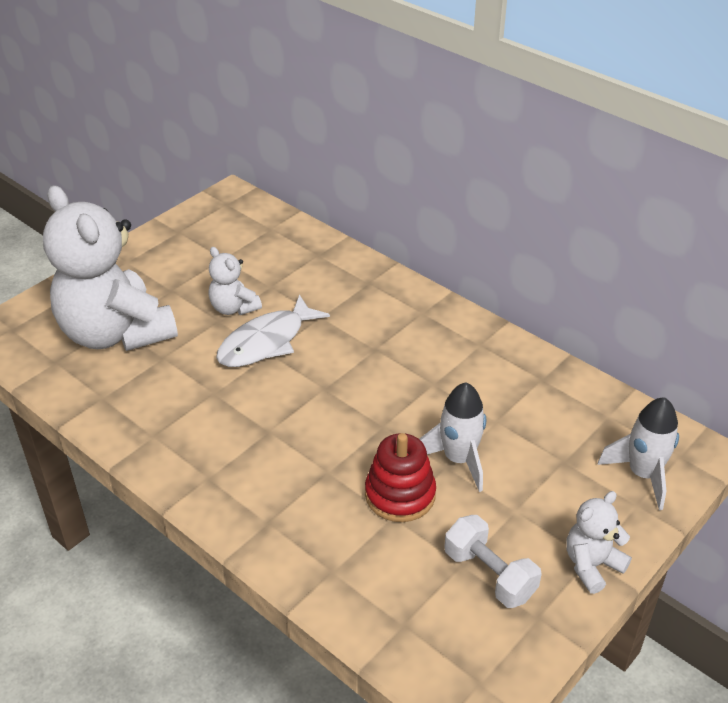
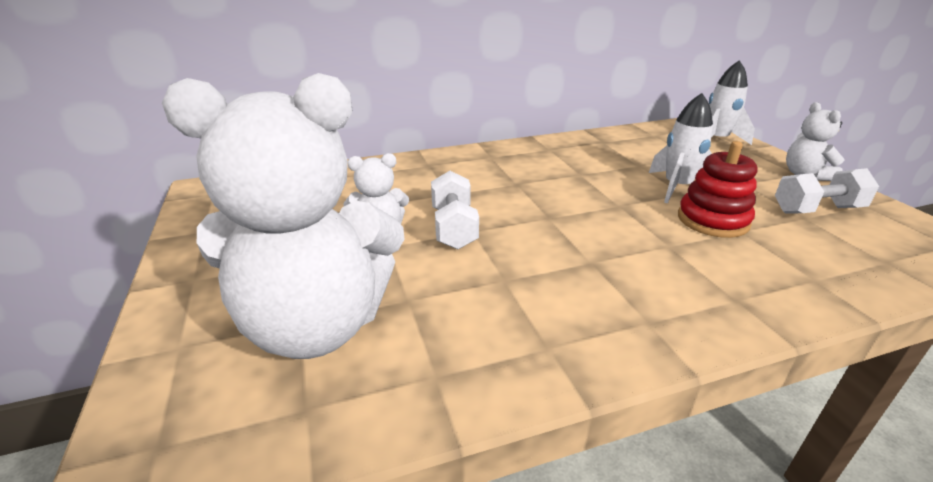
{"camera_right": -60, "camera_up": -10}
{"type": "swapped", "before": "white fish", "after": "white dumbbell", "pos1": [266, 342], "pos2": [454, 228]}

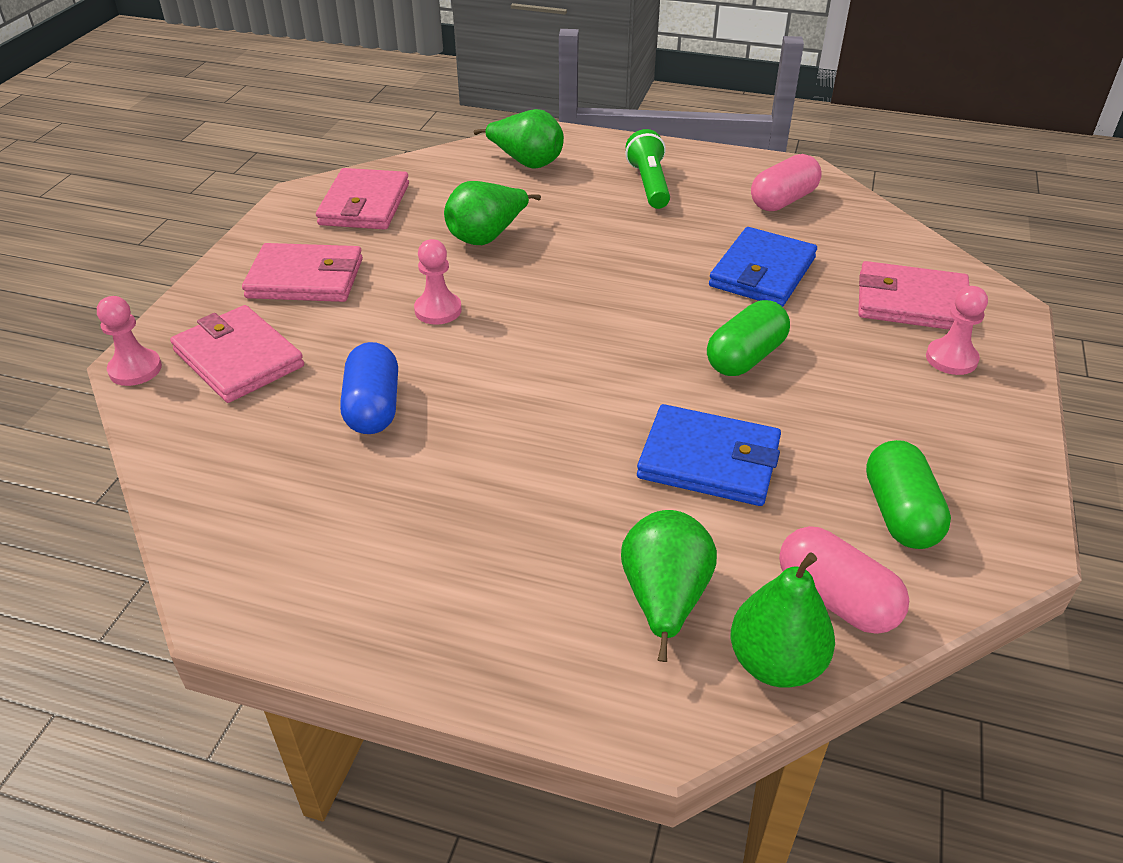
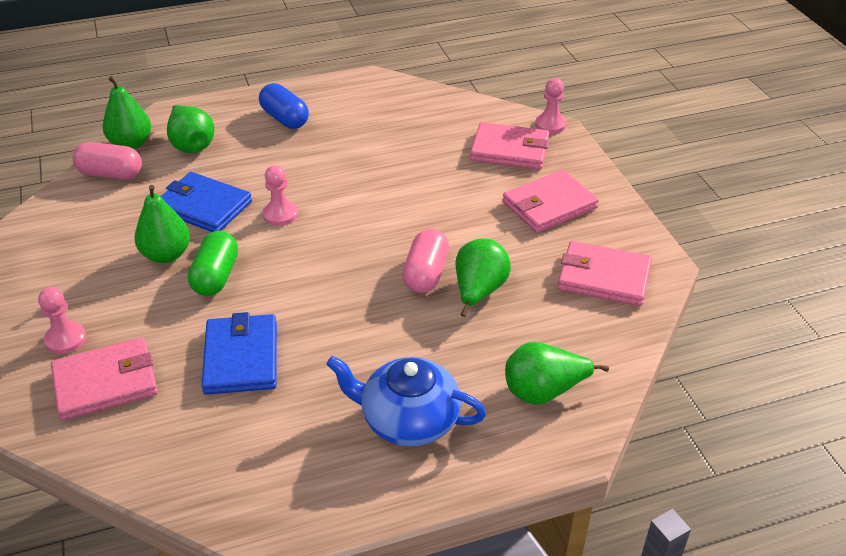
{"camera_right": 145, "camera_up": 0}
{"type": "swapped", "before": "green flashlight", "after": "blue teapot", "pos1": [649, 184], "pos2": [408, 420]}
{"type": "shifted", "before": "pink capsule", "pos1": [783, 200], "pos2": [425, 274]}
{"type": "rotated", "before": "pink wallet", "pos1": [364, 204], "pos2": [603, 277], "turn": -45}
{"type": "shifted", "before": "pink pawn", "pos1": [438, 310], "pos2": [280, 215]}
{"type": "shifted", "before": "blue capsule", "pos1": [373, 407], "pos2": [285, 118]}
{"type": "rotated", "before": "blue wallet", "pos1": [709, 460], "pos2": [204, 206], "turn": 45}
{"type": "gone", "before": "green capsule", "pos1": [899, 513]}
{"type": "new", "after": "green pear", "pos2": [166, 255]}

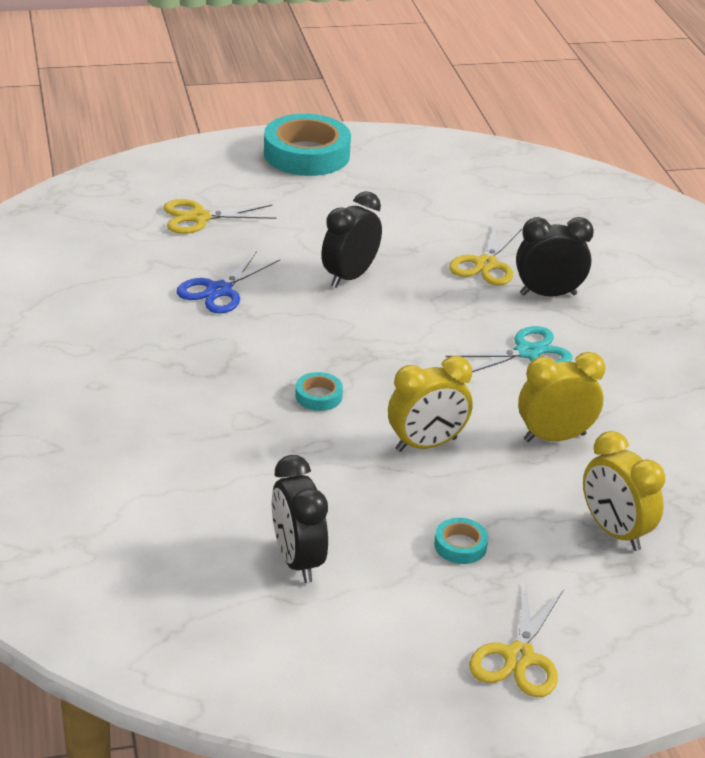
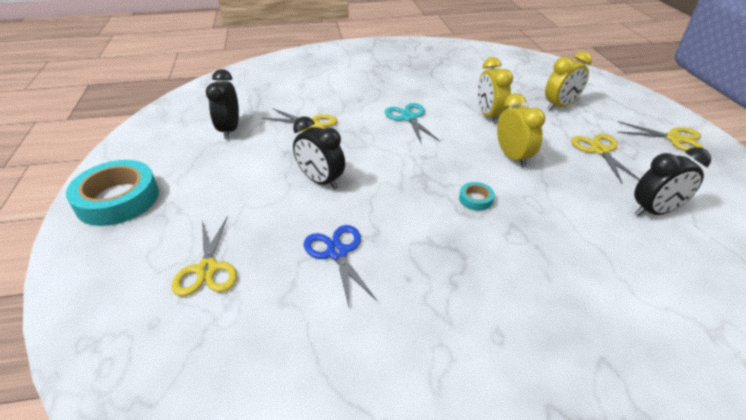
{"camera_right": -85, "camera_up": 5}
{"type": "shifted", "before": "black clock", "pos1": [548, 294], "pos2": [229, 130]}
{"type": "rotated", "before": "blue scissors", "pos1": [219, 290], "pos2": [337, 253], "turn": -150}
{"type": "swapped", "before": "turquoise tape", "after": "yellow scissors", "pos1": [460, 545], "pos2": [600, 150]}

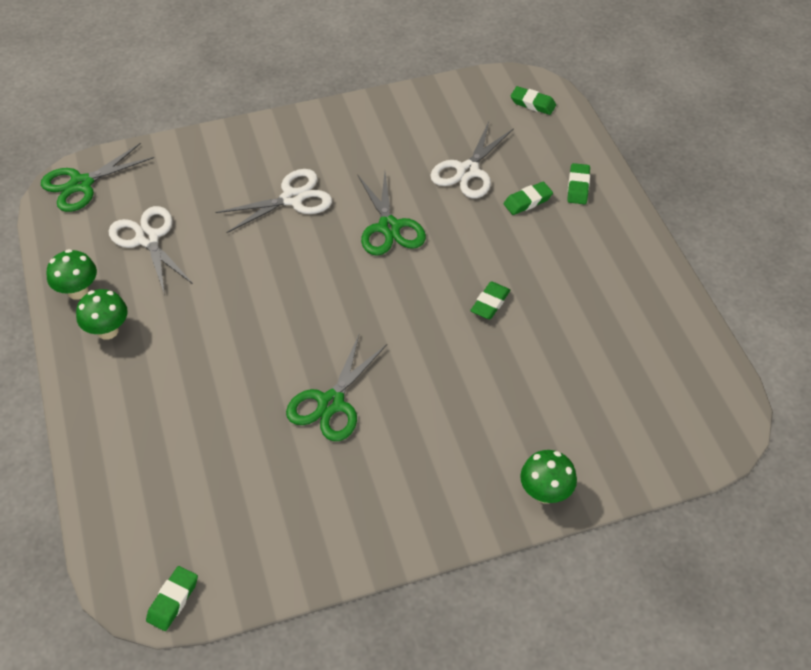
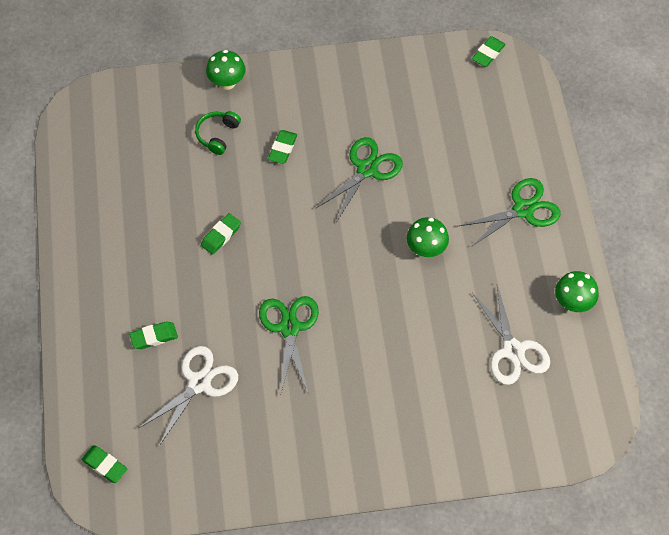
{"camera_right": -170, "camera_up": 10}
{"type": "shifted", "before": "green scissors", "pos1": [81, 184], "pos2": [523, 209]}
{"type": "shifted", "before": "green eraser", "pos1": [578, 187], "pos2": [283, 149]}
{"type": "gone", "before": "white scissors", "pos1": [292, 198]}
{"type": "shifted", "before": "green mushroom", "pos1": [108, 331], "pos2": [426, 249]}
{"type": "new", "after": "green headphones", "pos2": [217, 135]}

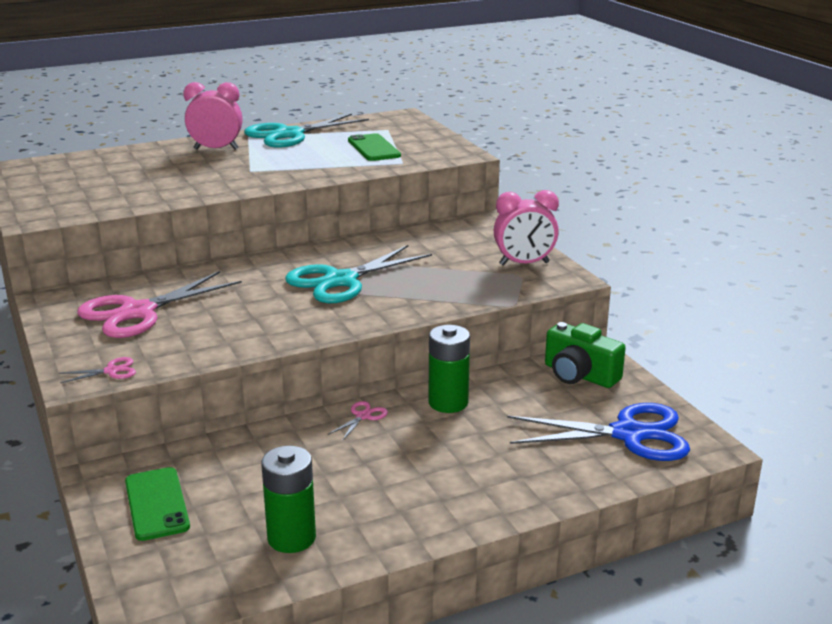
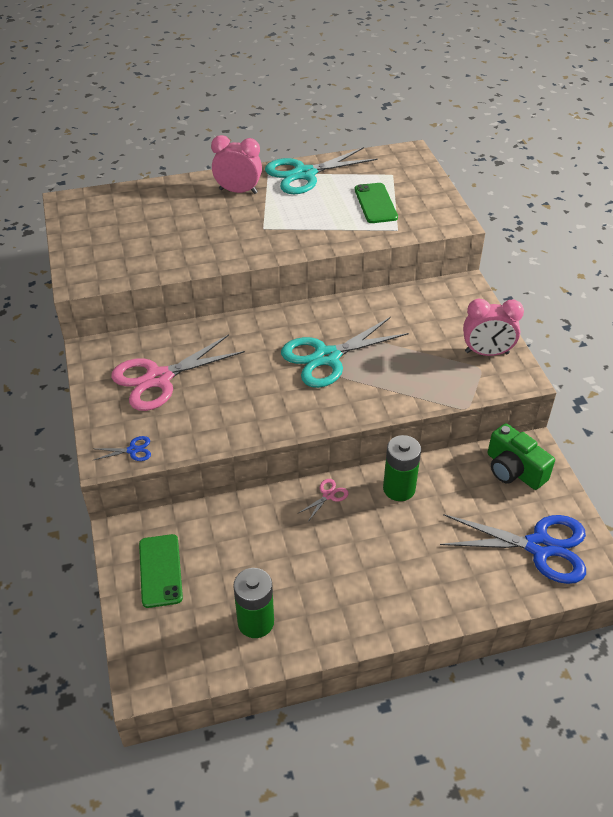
{"camera_right": 10, "camera_up": 20}
{"type": "repainted", "before": "pink scissors", "after": "blue scissors", "pos1": [111, 371], "pos2": [132, 450]}

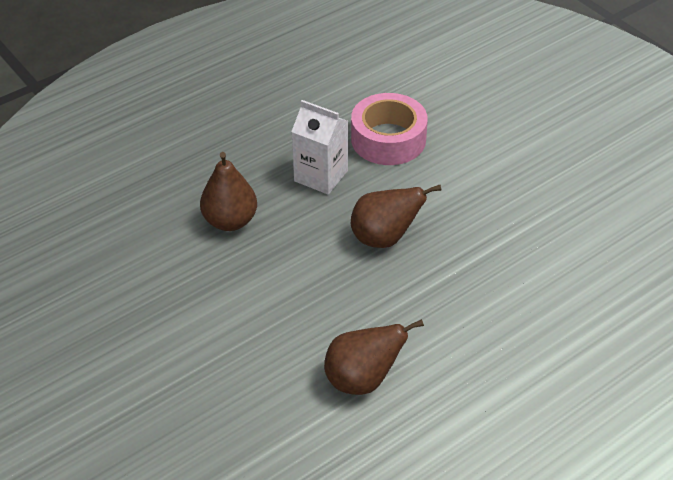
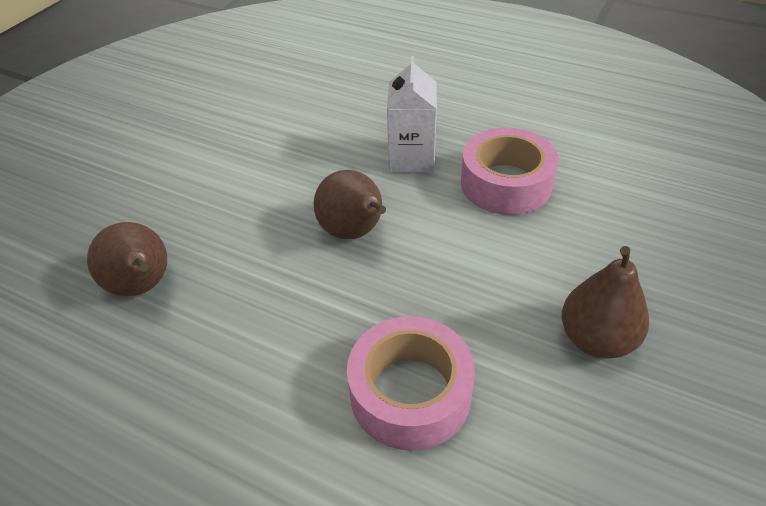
{"camera_right": 65, "camera_up": 0}
{"type": "shifted", "before": "brown pear", "pos1": [230, 221], "pos2": [596, 339]}
{"type": "new", "after": "pink tape", "pos2": [410, 393]}

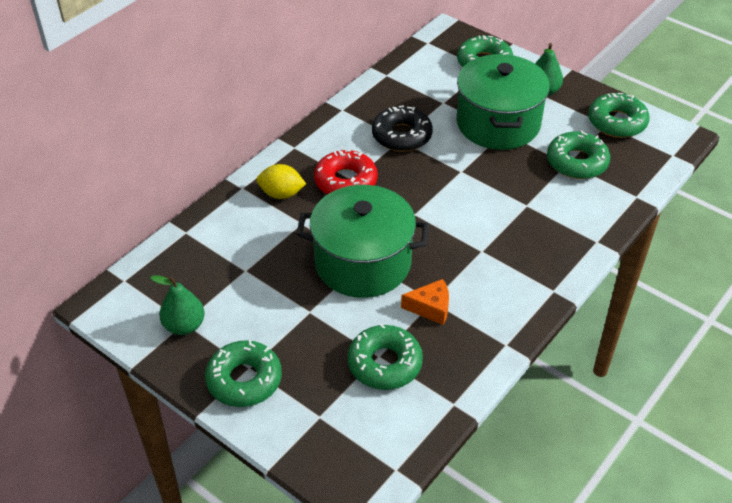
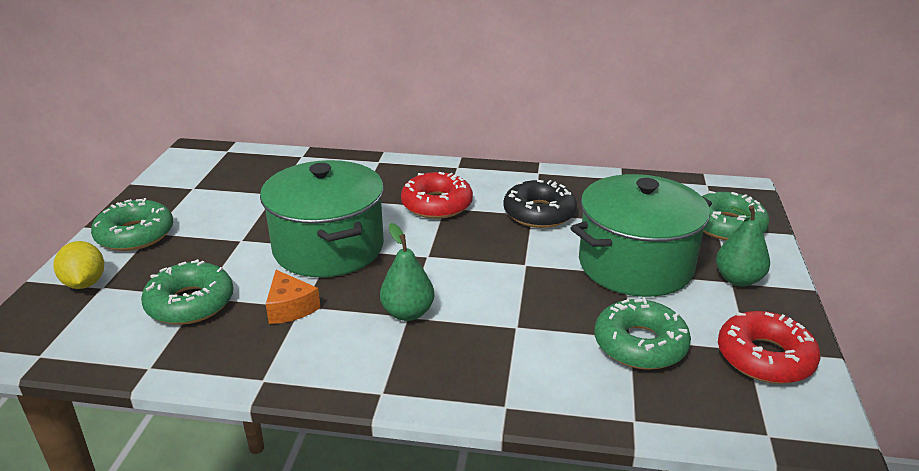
{"camera_right": 60, "camera_up": -15}
{"type": "repainted", "before": "green donut", "after": "red donut", "pos1": [617, 122], "pos2": [765, 357]}
{"type": "shifted", "before": "yellow lemon", "pos1": [281, 194], "pos2": [85, 283]}
{"type": "shifted", "before": "green pear", "pos1": [184, 326], "pos2": [408, 313]}

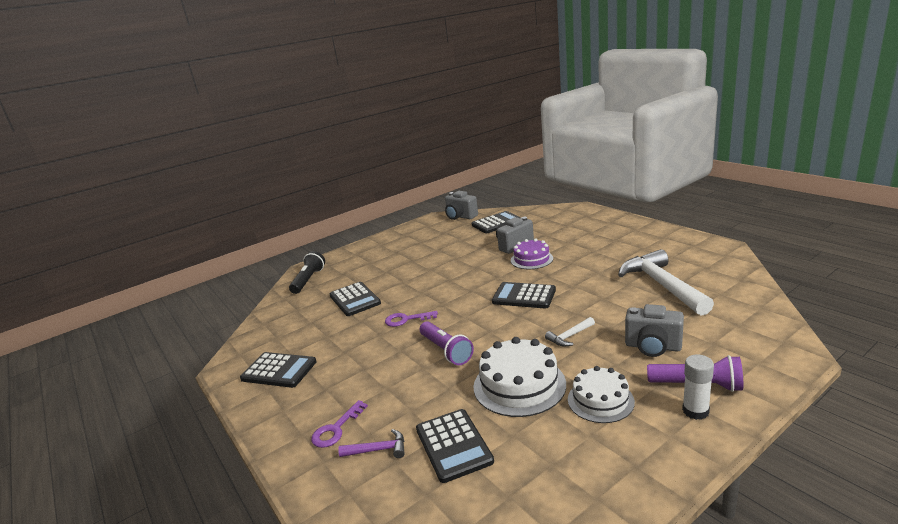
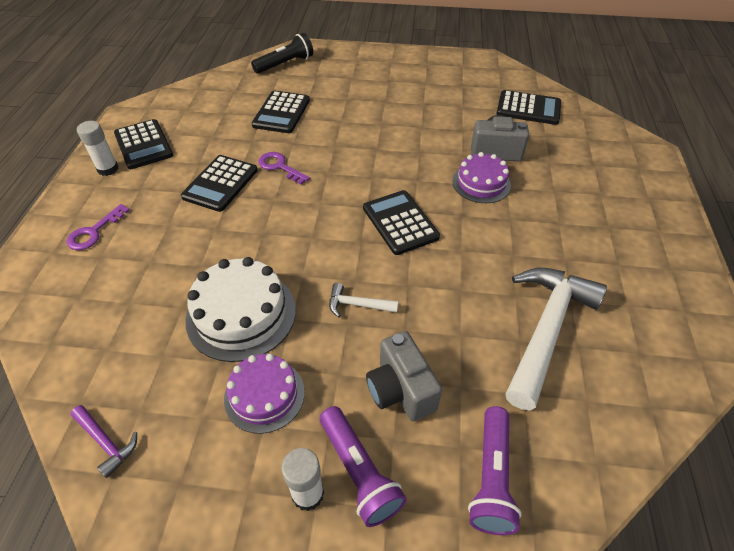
{"camera_right": 40, "camera_up": 25}
{"type": "gone", "before": "grey camera", "pos1": [460, 217]}
{"type": "shifted", "before": "purple flashlight", "pos1": [446, 351], "pos2": [491, 478]}
{"type": "repainted", "before": "white cake", "after": "purple cake", "pos1": [600, 400], "pos2": [264, 395]}
{"type": "rotated", "before": "purple key", "pos1": [336, 429], "pos2": [94, 232], "turn": -45}
{"type": "shifted", "before": "black calculator", "pos1": [453, 445], "pos2": [220, 183]}
{"type": "shifted", "before": "purple hammer", "pos1": [378, 450], "pos2": [106, 442]}
{"type": "new", "after": "white glue stick", "pos2": [108, 169]}

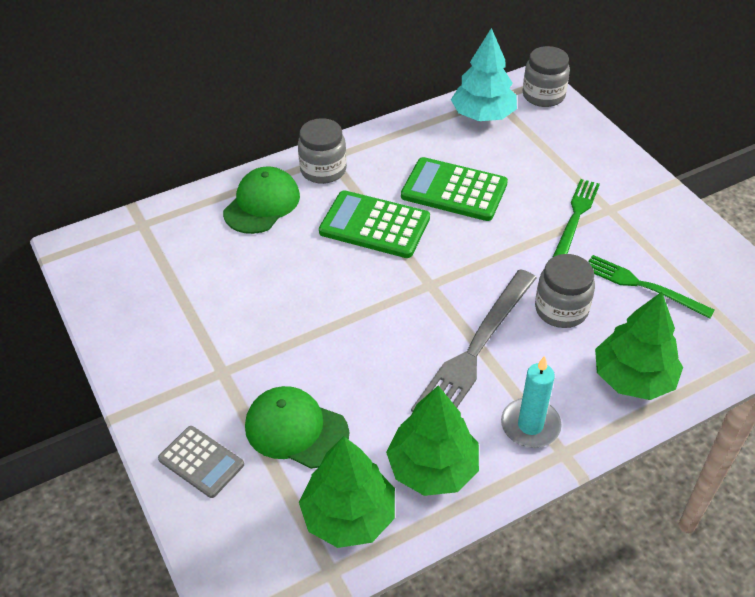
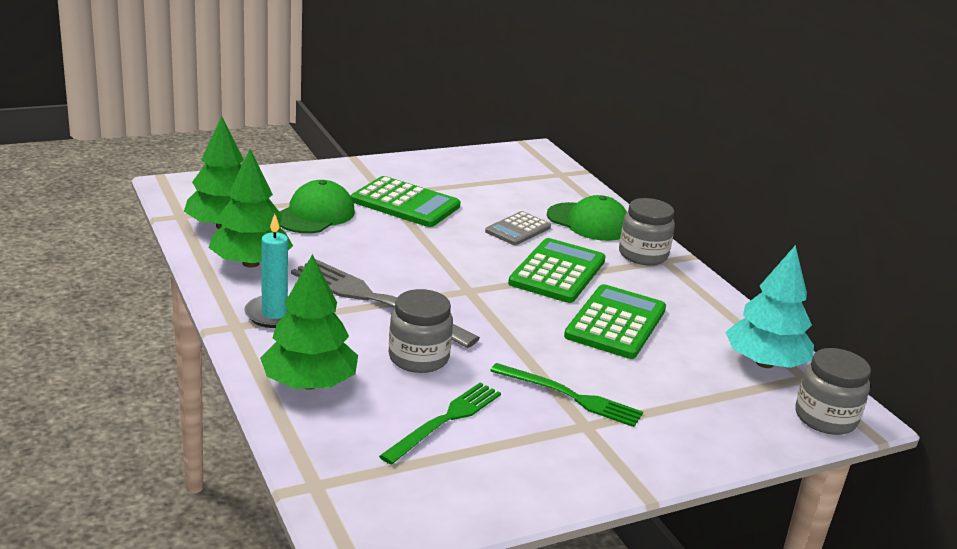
{"camera_right": 90, "camera_up": -20}
{"type": "shifted", "before": "grey calculator", "pos1": [201, 462], "pos2": [518, 229]}
{"type": "new", "after": "green calculator", "pos2": [405, 203]}

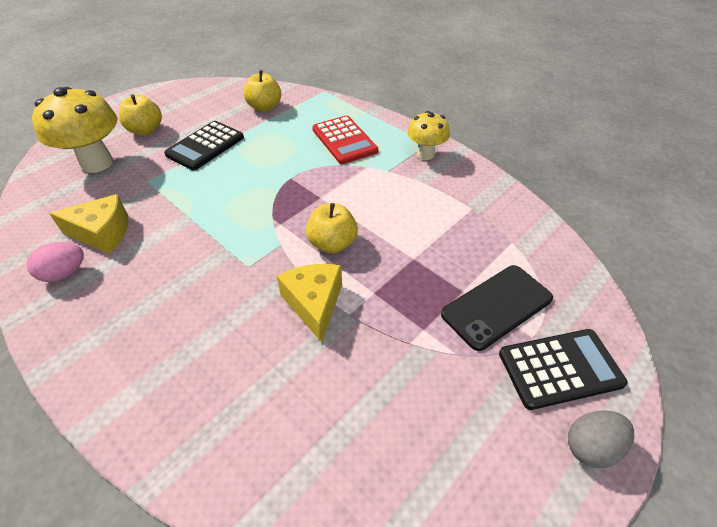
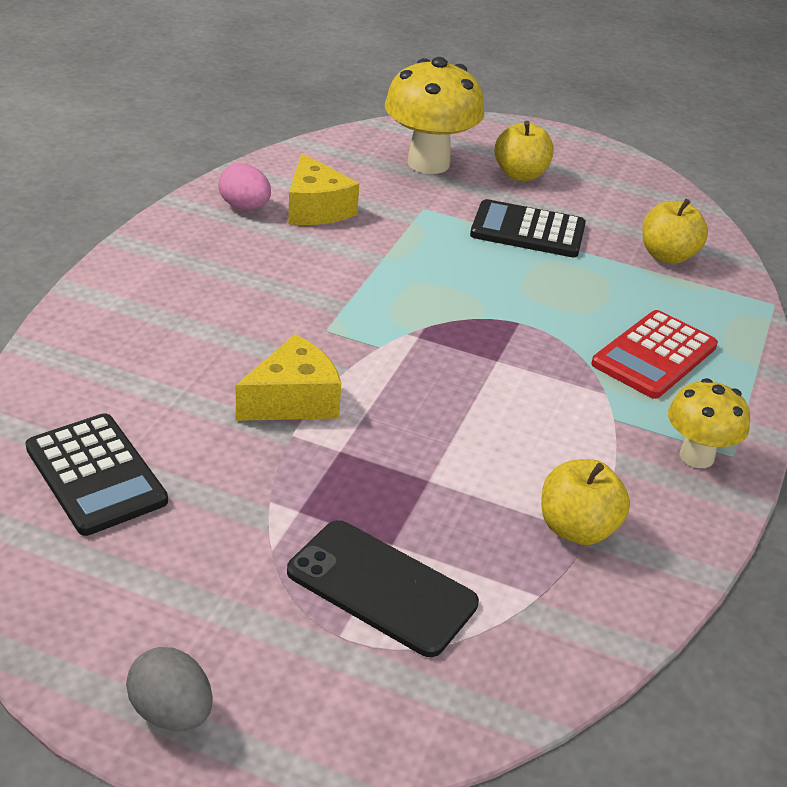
{"camera_right": 65, "camera_up": -10}
{"type": "shifted", "before": "yellow apple", "pos1": [332, 243], "pos2": [577, 528]}
{"type": "shifted", "before": "black calculator", "pos1": [560, 368], "pos2": [96, 474]}

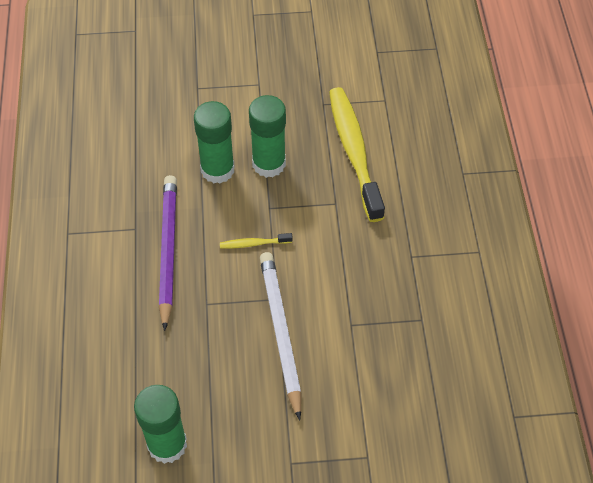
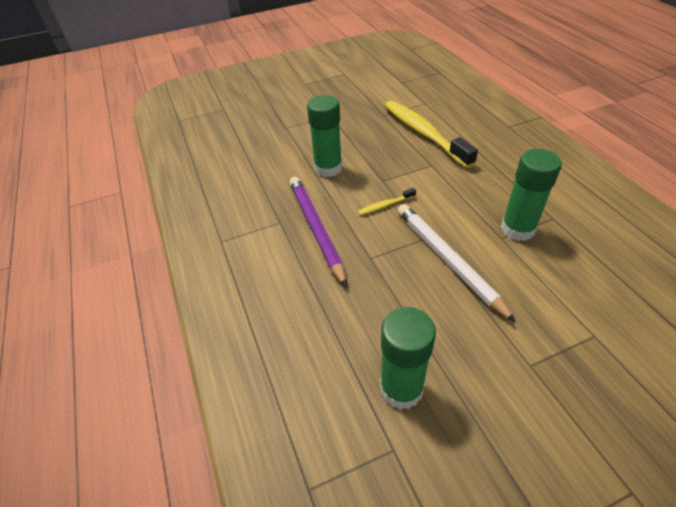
{"camera_right": -15, "camera_up": -10}
{"type": "shifted", "before": "green glue stick", "pos1": [269, 164], "pos2": [517, 229]}

